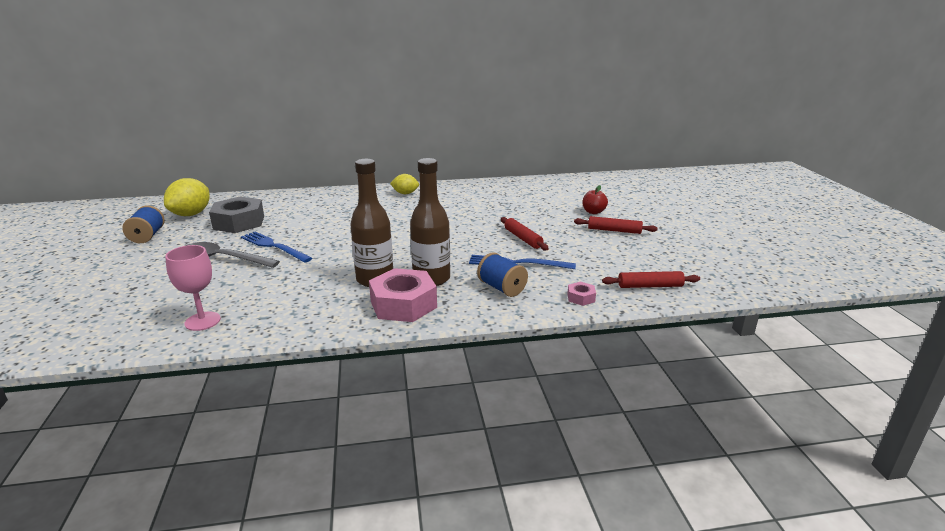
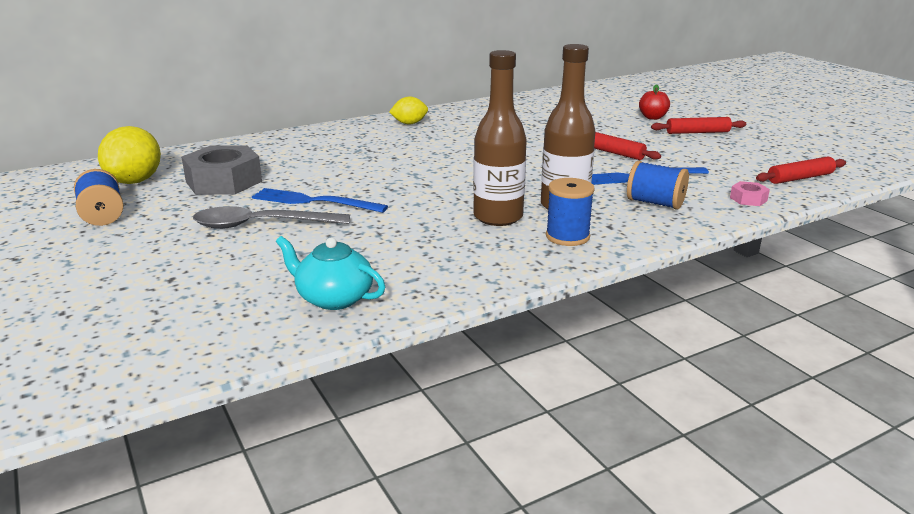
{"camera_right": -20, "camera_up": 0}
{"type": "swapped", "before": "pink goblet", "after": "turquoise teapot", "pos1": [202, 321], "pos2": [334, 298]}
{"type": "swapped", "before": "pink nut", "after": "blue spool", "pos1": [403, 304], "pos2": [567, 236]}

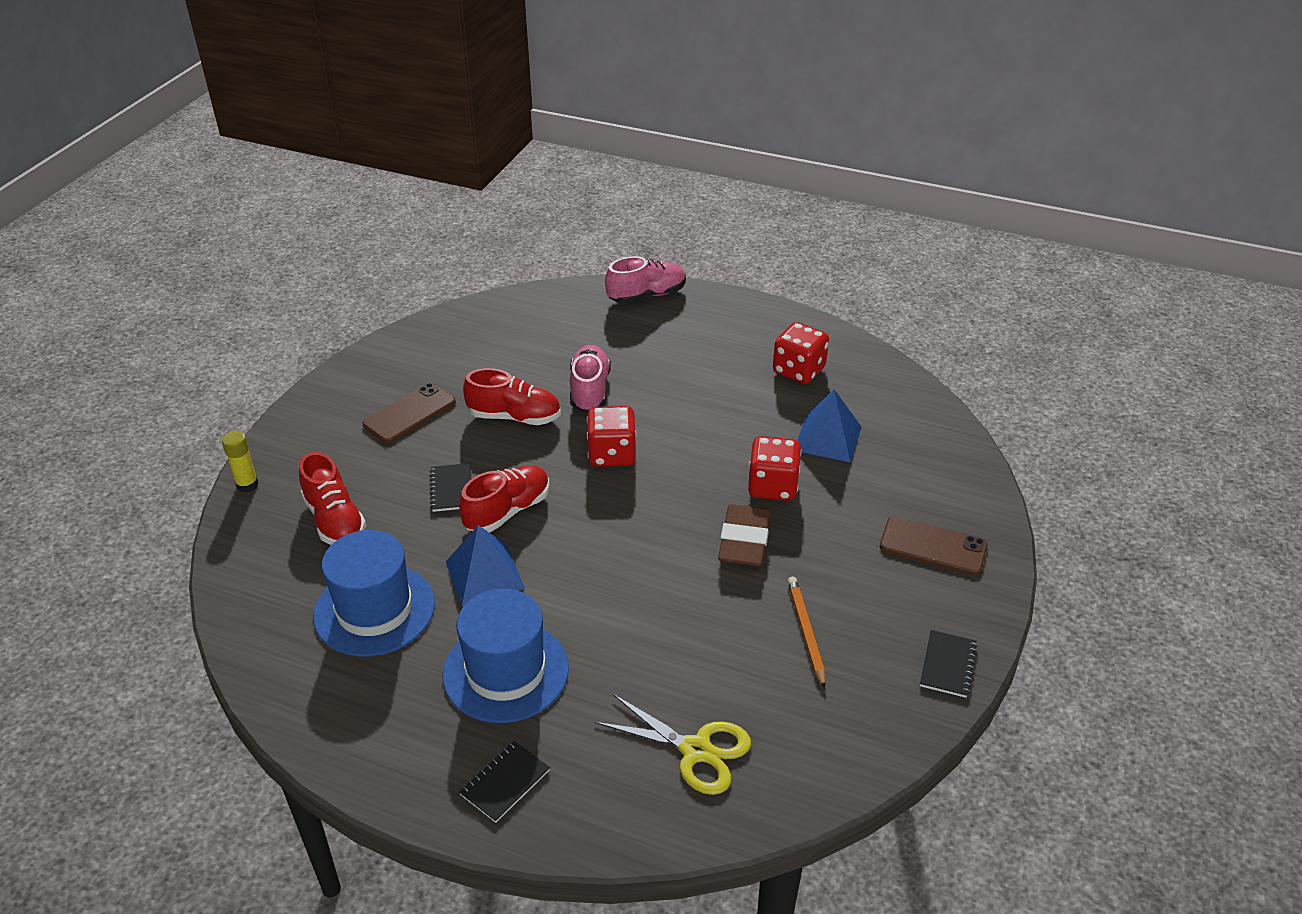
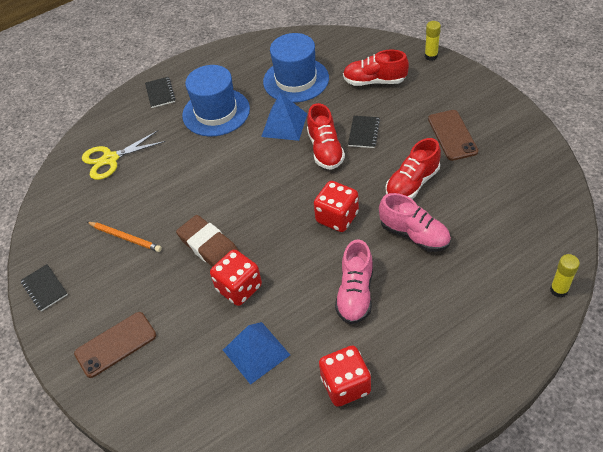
{"camera_right": 130, "camera_up": 10}
{"type": "shifted", "before": "pink shoe", "pos1": [646, 295], "pos2": [355, 294]}
{"type": "rotated", "before": "black notebook", "pos1": [451, 489], "pos2": [364, 133], "turn": 75}
{"type": "new", "after": "yellow glue stick", "pos2": [559, 290]}

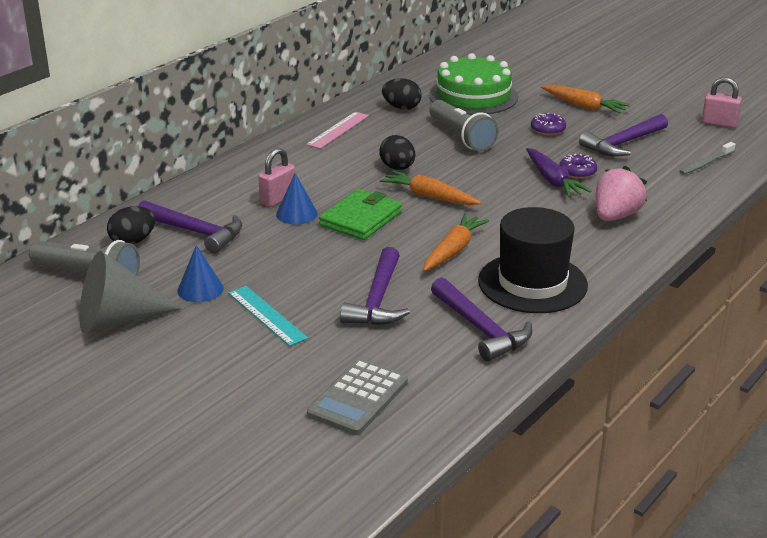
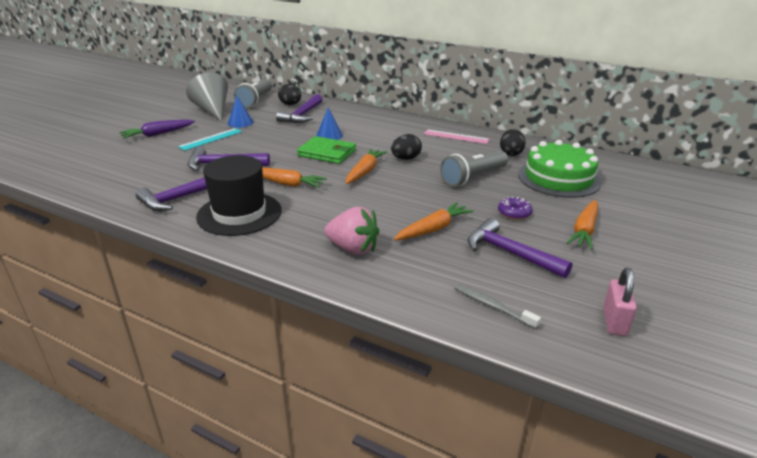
{"camera_right": 80, "camera_up": 0}
{"type": "gone", "before": "pink padlock", "pos1": [278, 199]}
{"type": "shifted", "before": "purple carrot", "pos1": [552, 180], "pos2": [158, 134]}
{"type": "swapped", "before": "purple donut", "after": "orange carrot", "pos1": [577, 172], "pos2": [433, 229]}
{"type": "gone", "before": "grey calculator", "pos1": [358, 398]}

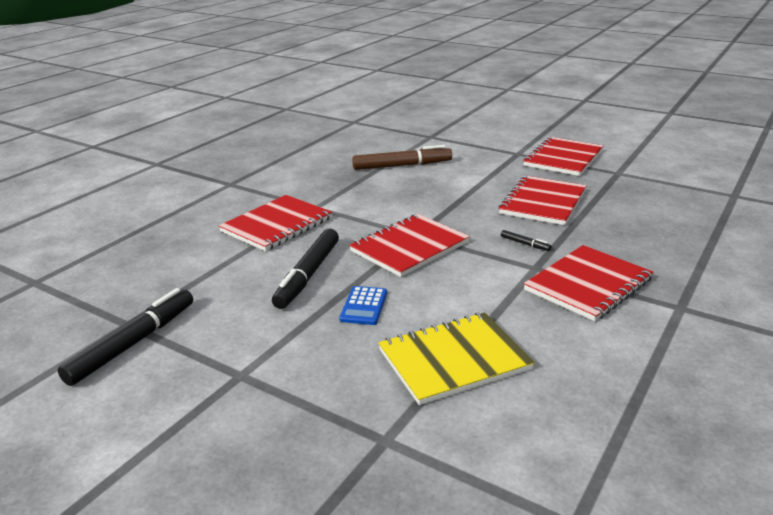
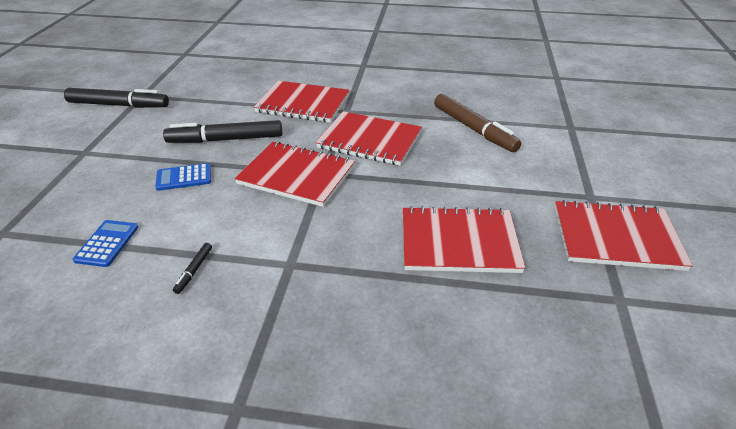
{"camera_right": 65, "camera_up": 10}
{"type": "shifted", "before": "black marker", "pos1": [525, 244], "pos2": [194, 270]}
{"type": "shifted", "before": "red notebook", "pos1": [588, 284], "pos2": [369, 140]}
{"type": "swapped", "before": "yellow notebook", "after": "blue calculator", "pos1": [454, 359], "pos2": [107, 243]}

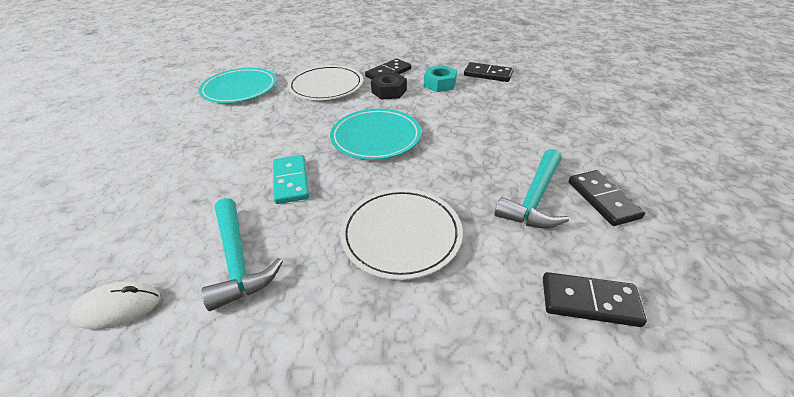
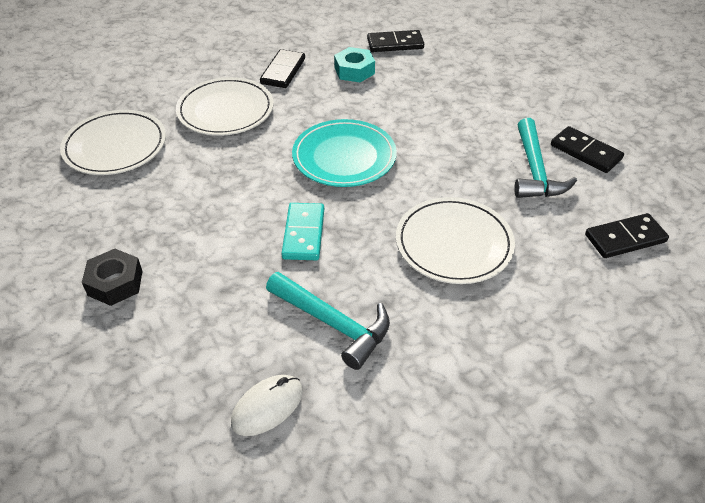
{"camera_right": -30, "camera_up": 5}
{"type": "repainted", "before": "turquoise plate", "after": "white plate", "pos1": [239, 89], "pos2": [115, 146]}
{"type": "shifted", "before": "black nut", "pos1": [389, 91], "pos2": [115, 283]}
{"type": "rotated", "before": "turquoise domino", "pos1": [291, 181], "pos2": [304, 234], "turn": 45}

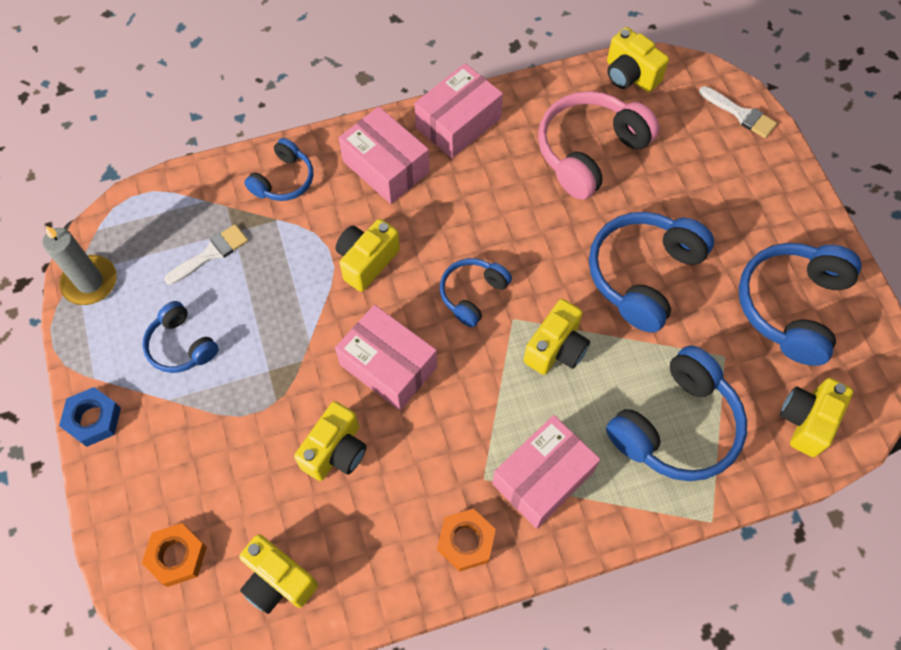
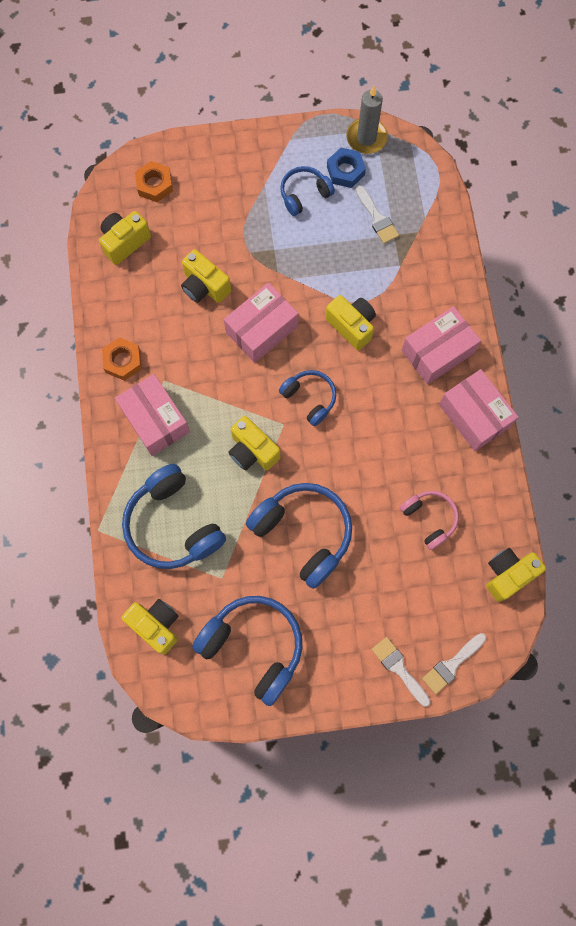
{"camera_right": 100, "camera_up": 10}
{"type": "scaled", "before": "pink headphones", "pos1": [589, 152], "pos2": [429, 519], "scale": 0.57}
{"type": "gone", "before": "blue headphones", "pos1": [284, 180]}
{"type": "shifted", "before": "blue nut", "pos1": [93, 419], "pos2": [345, 171]}
{"type": "new", "after": "white brush", "pos2": [399, 668]}

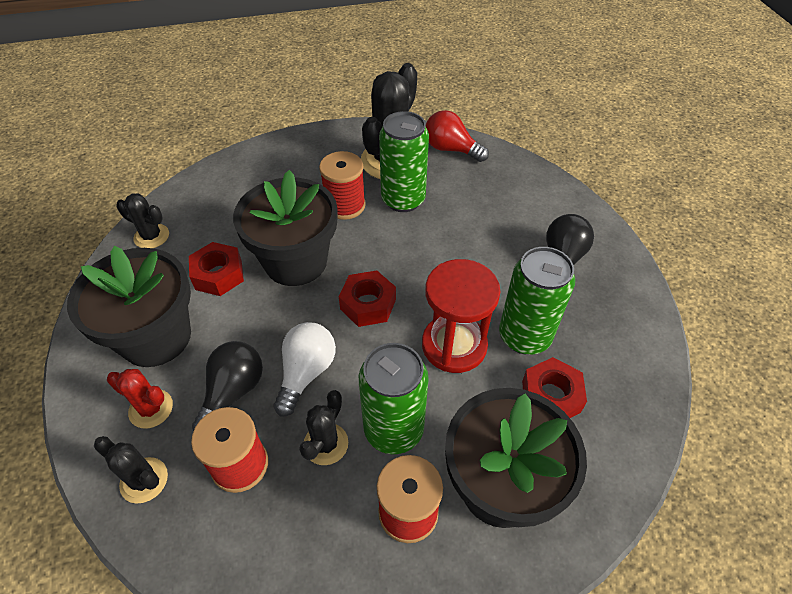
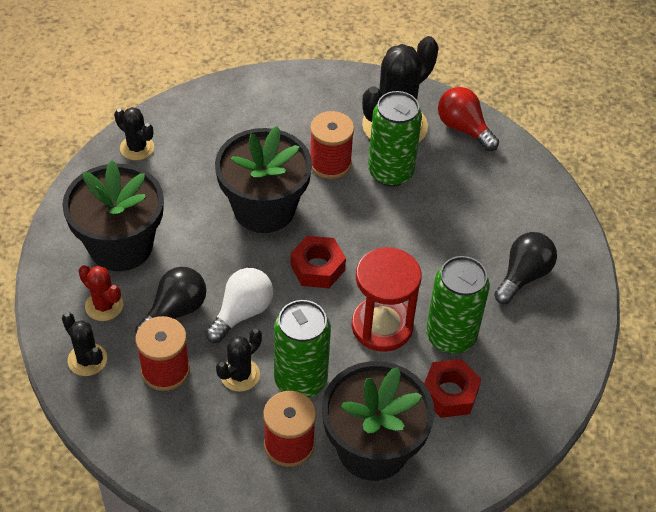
{"camera_right": 15, "camera_up": 0}
{"type": "gone", "before": "red nut", "pos1": [218, 275]}

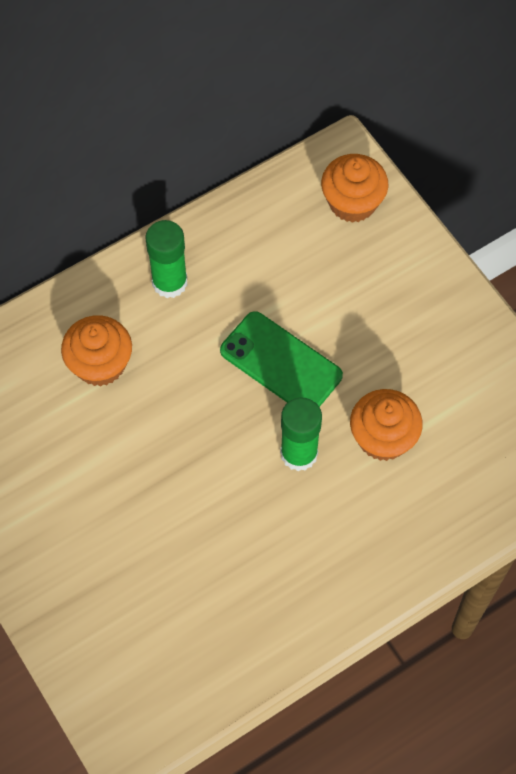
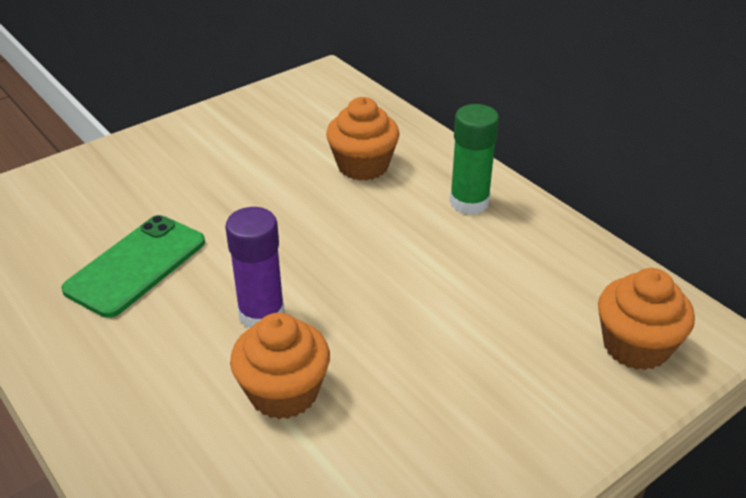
{"camera_right": 85, "camera_up": -25}
{"type": "shifted", "before": "green phone", "pos1": [281, 363], "pos2": [136, 266]}
{"type": "repainted", "before": "green glue stick", "after": "purple glue stick", "pos1": [299, 453], "pos2": [261, 314]}

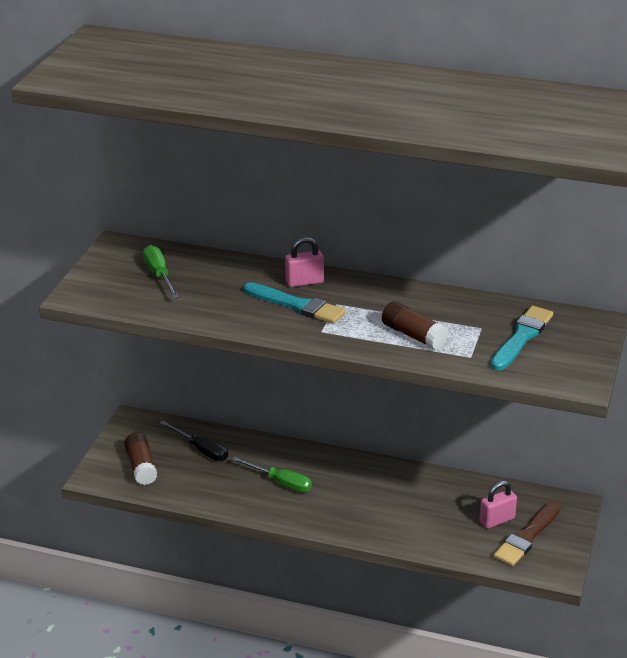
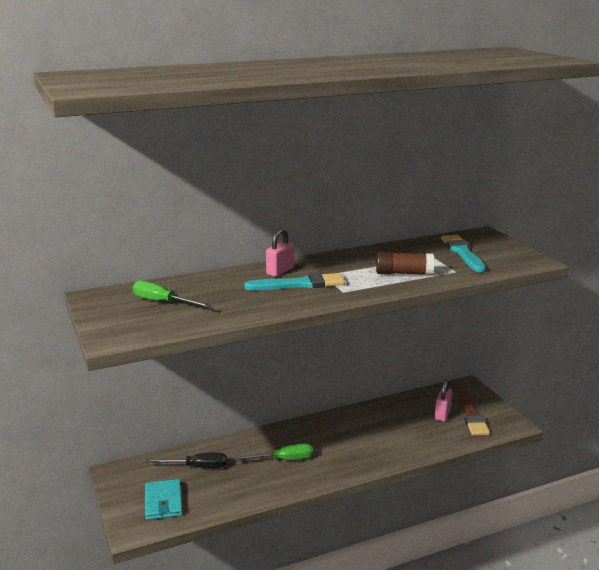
{"camera_right": -40, "camera_up": -10}
{"type": "swapped", "before": "brown glue stick", "after": "turquoise wallet", "pos1": [141, 467], "pos2": [163, 502]}

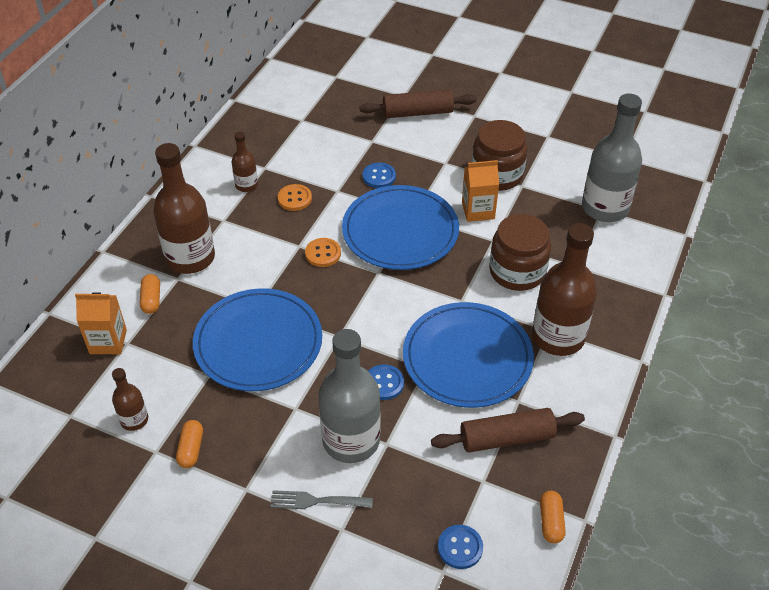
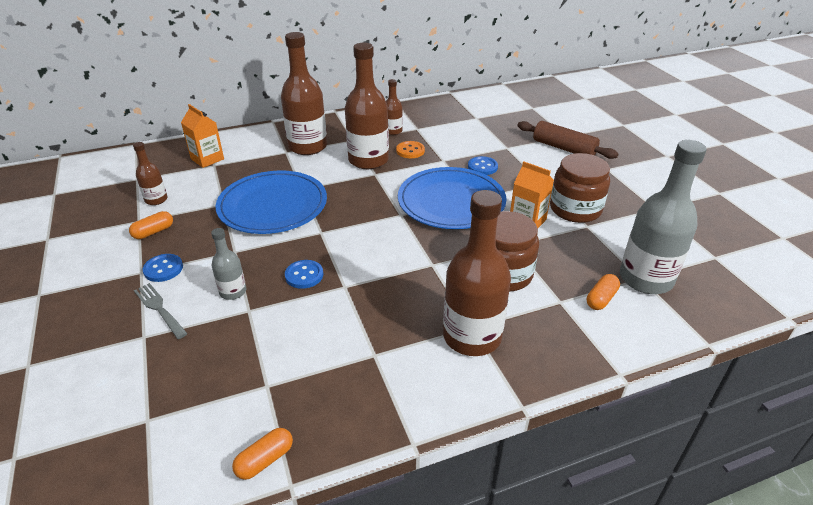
{"camera_right": 45, "camera_up": -10}
{"type": "gone", "before": "orange button", "pos1": [323, 253]}
{"type": "shifted", "before": "orange capsule", "pos1": [151, 300], "pos2": [601, 299]}
{"type": "gone", "before": "blue plate", "pos1": [467, 357]}
{"type": "scaled", "before": "grey bottle", "pos1": [351, 440], "pos2": [233, 292], "scale": 0.5}
{"type": "gone", "before": "brown rolling pin", "pos1": [506, 438]}
{"type": "shifted", "before": "blue button", "pos1": [460, 547], "pos2": [163, 269]}
{"type": "new", "after": "brown bottle", "pos2": [368, 160]}

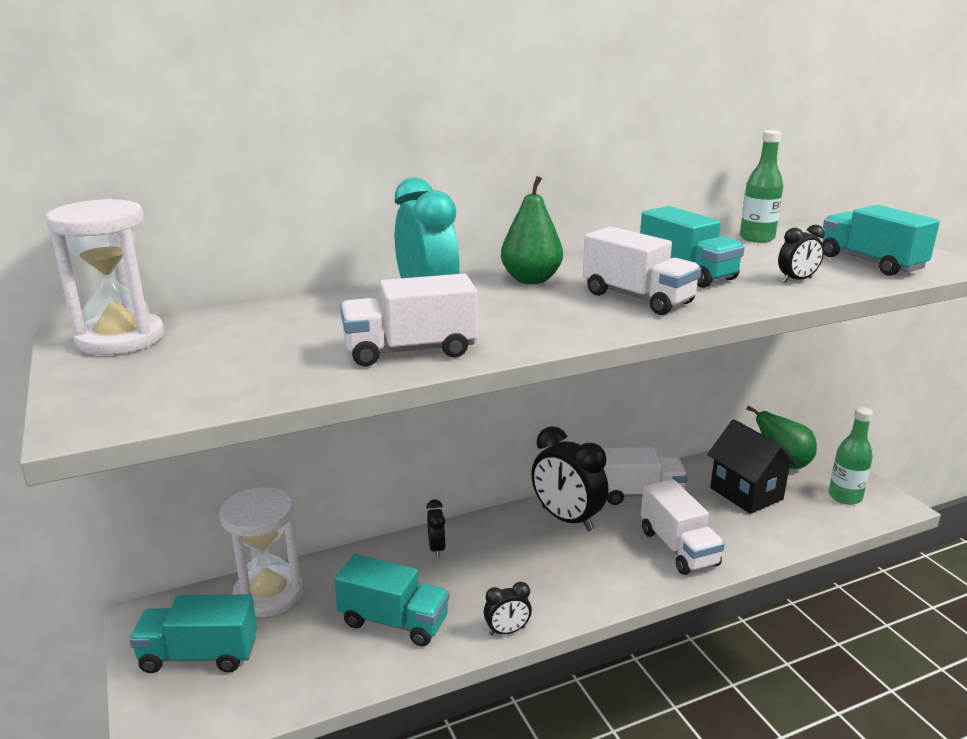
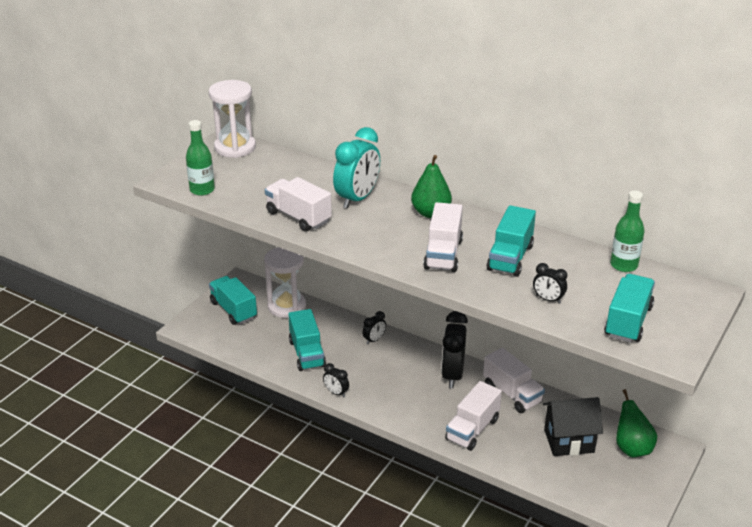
{"camera_right": 55, "camera_up": 10}
{"type": "shifted", "before": "green bottle", "pos1": [845, 497], "pos2": [202, 190]}
{"type": "rotated", "before": "black house", "pos1": [746, 493], "pos2": [569, 441], "turn": 60}

